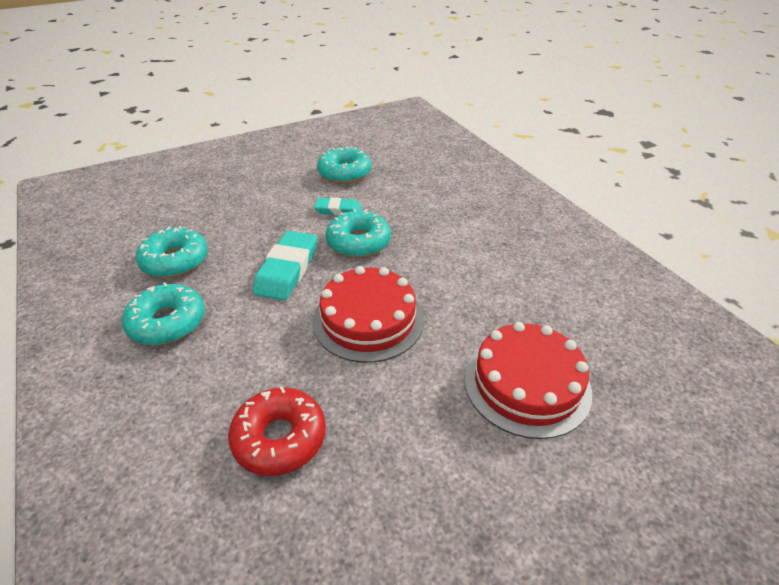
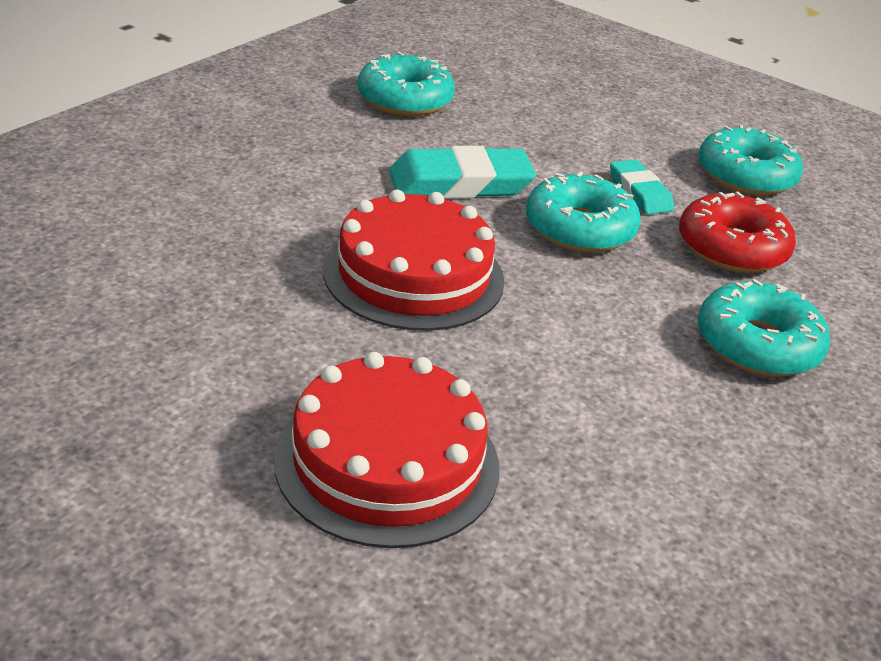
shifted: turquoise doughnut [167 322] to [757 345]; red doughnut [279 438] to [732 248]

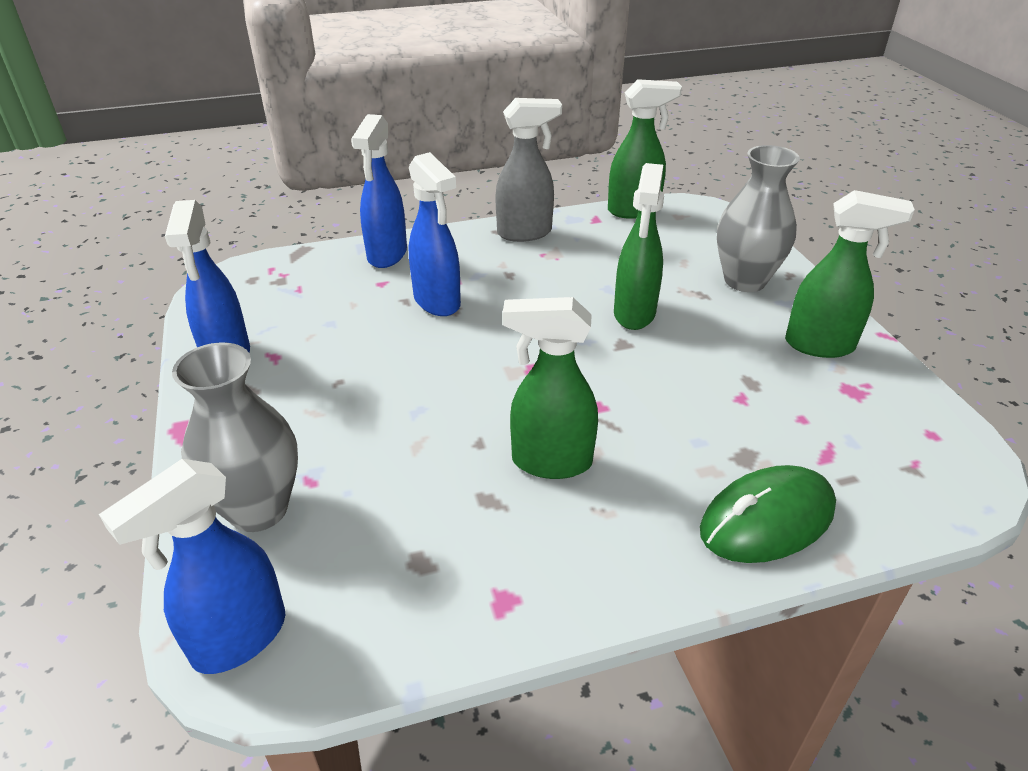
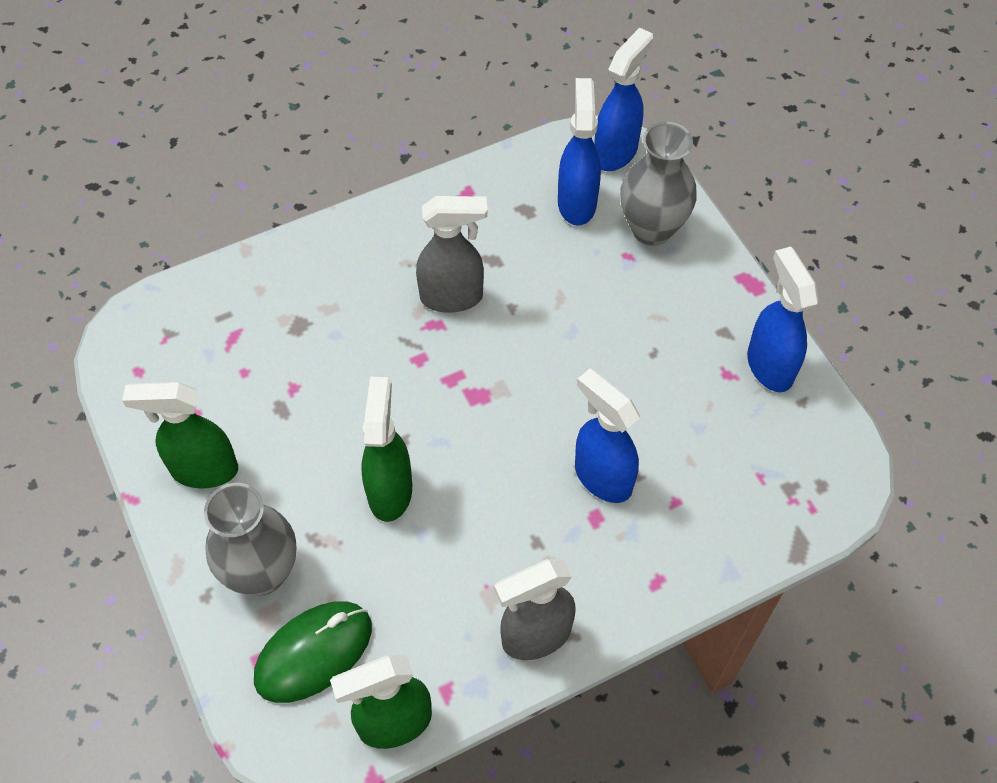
shifted: blue sprayer [387 255] to [577 202]; emerald mouse [767 520] to [313 653]
repainted: emerald sprayer [550 462] to gray sprayer [452 297]

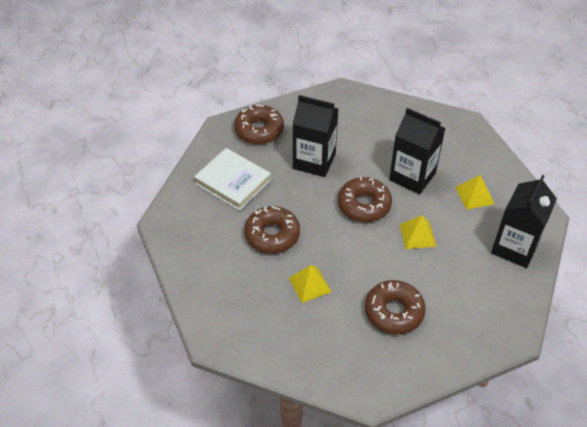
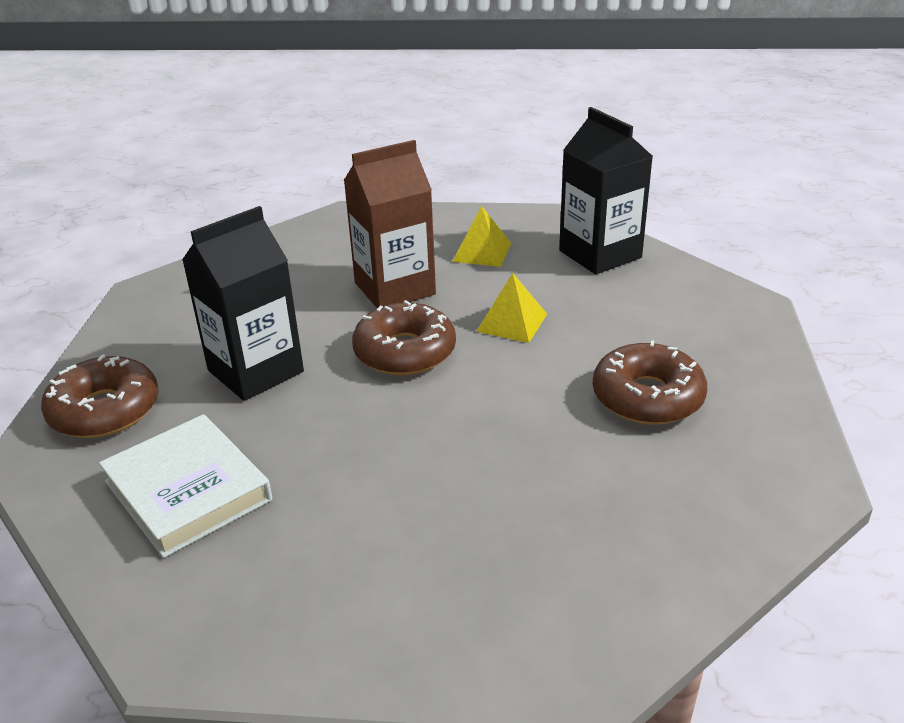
gone: russet doughnut [272 235]; golden pyramid shape [310 284]
repainted: jet-black milk carton [412 176] to russet milk carton [395 288]
rotated: snow-white hardcover [233 182] = [187 491] 75 degrees clockwise

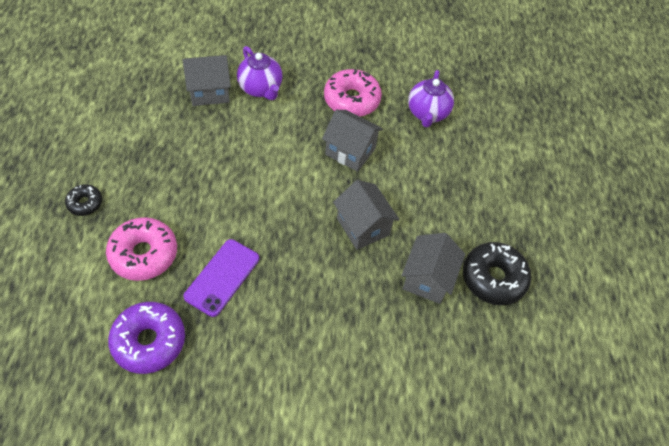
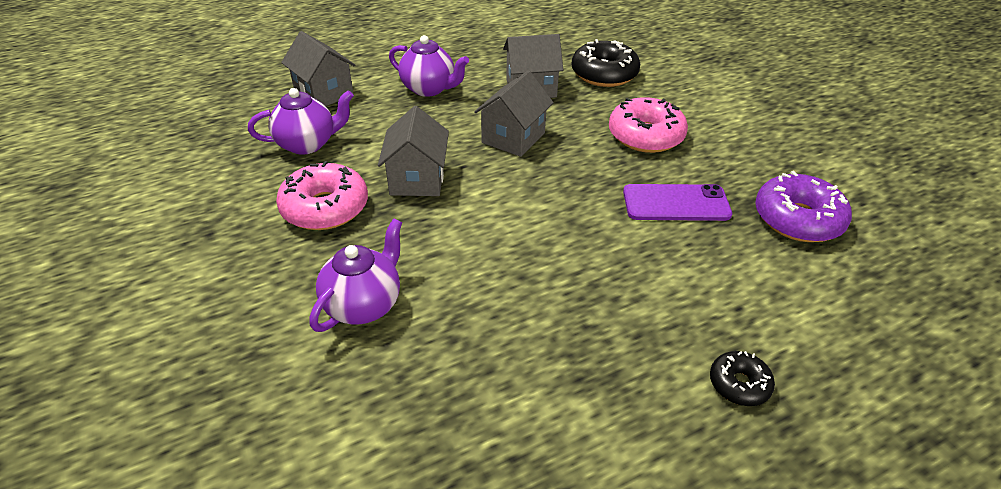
new: purple tea pot [429 89]
shifted: gray cottage [209 91] to [324 93]; rosy doughnut [144 254] to [645 136]; jet-black doughnut [493 278] to [604 74]

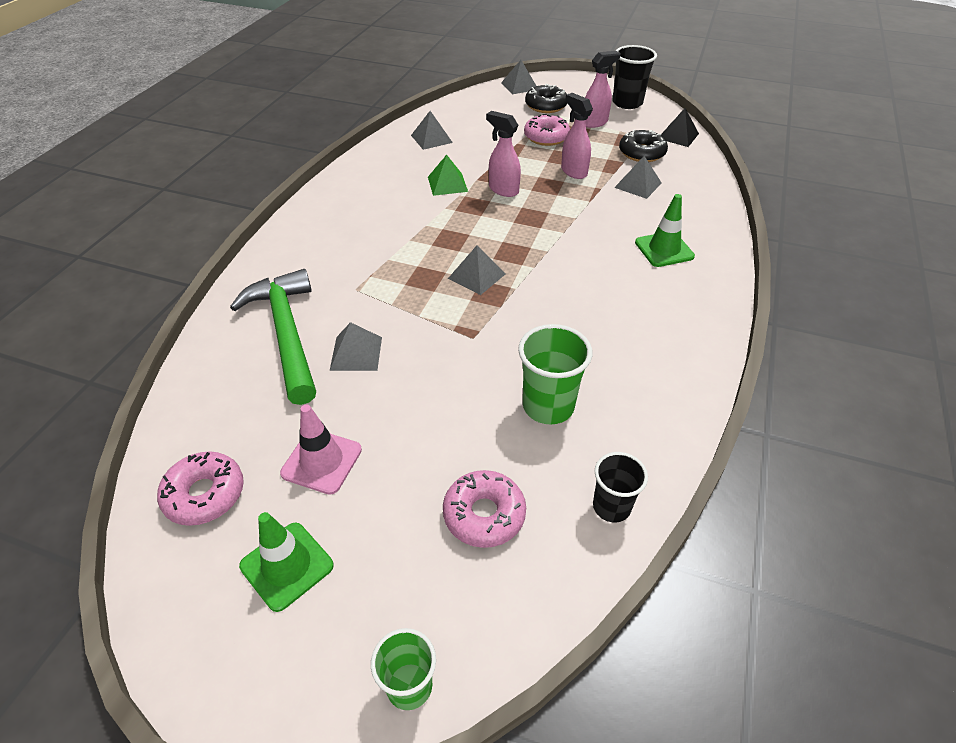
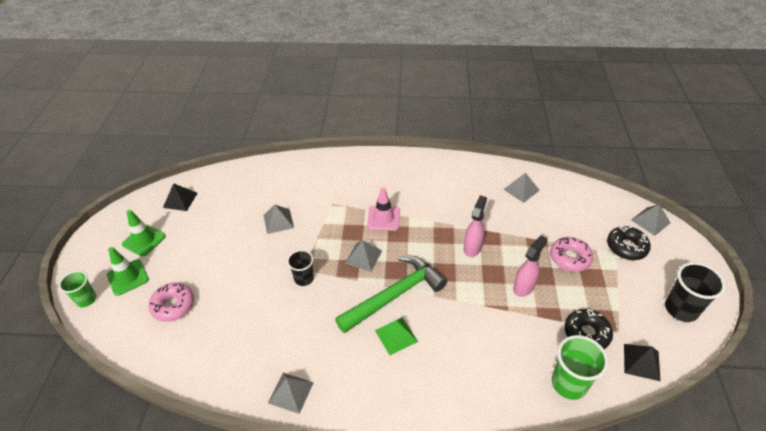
gone: rosy sprayer [595 123]
shifted: emerald pyramid shape [447 184] to [396 336]; gray pyramid shape [638 185] to [291 392]; emerald safety cone [664 249] to [128 277]; emerald carpenter's hammer [286 333] to [394 295]; emerald cup [548 406] to [569 384]; rosy safety cone [321 461] to [383 218]; jet-black cup [611 507] to [304 278]
swapped: rosy doughnut [204 494] to jet-black pyramid shape [180 200]

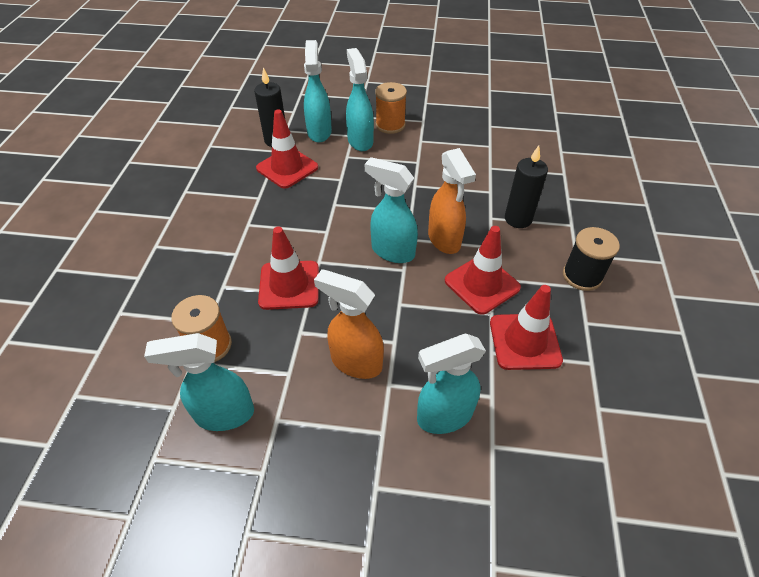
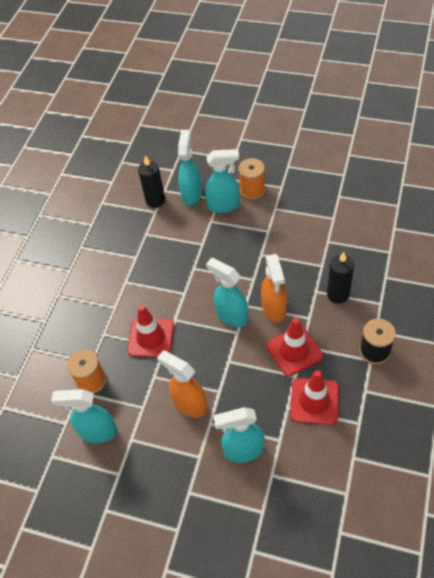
gone: red safety cone [287 168]
rotated: turquoise sprayer [360 141] = [224 205] 90 degrees clockwise

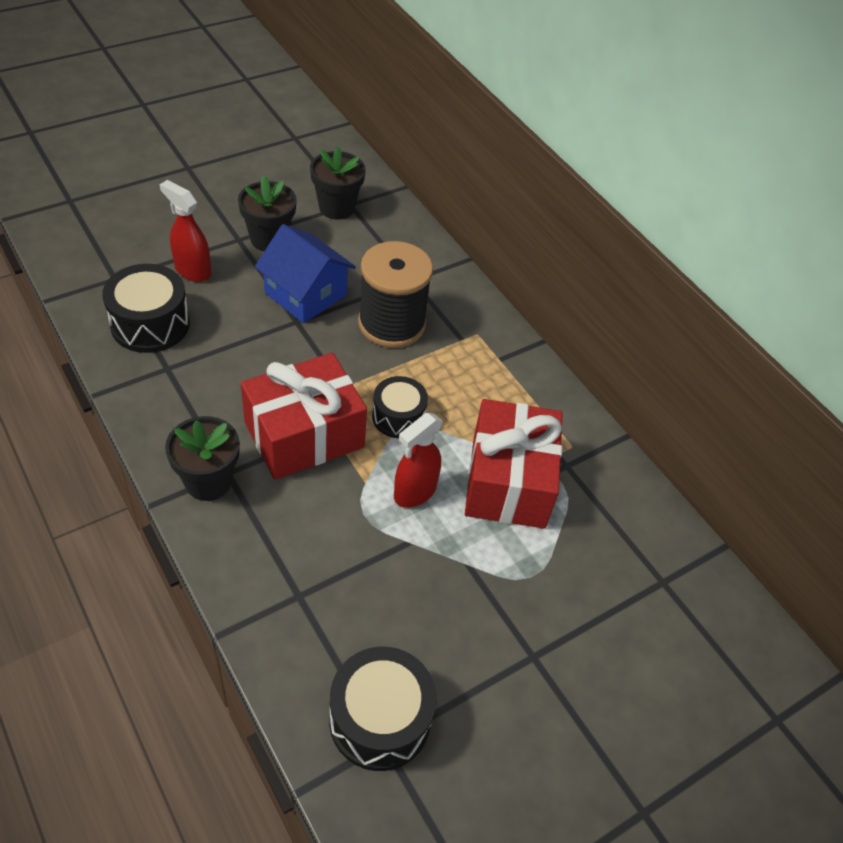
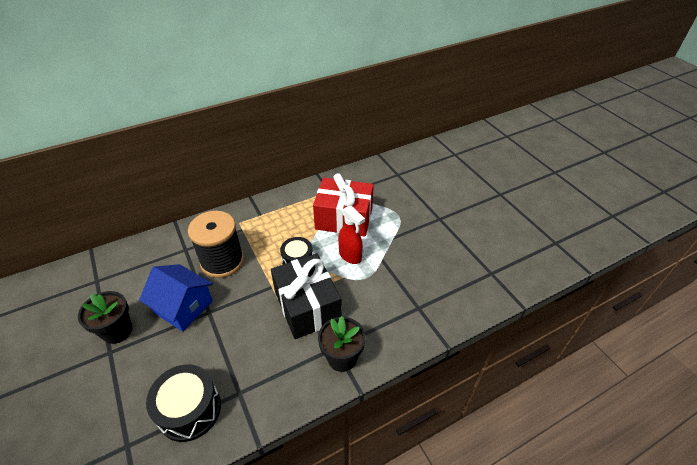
gone: jet-black flower pot [337 208]; red sprayer [192 270]; jet-black snare drum [380 719]
repainted: red wrapped gift [304 435] to jet-black wrapped gift [307 306]
rotated: blue cottage [305 294] = [183 307] 75 degrees clockwise

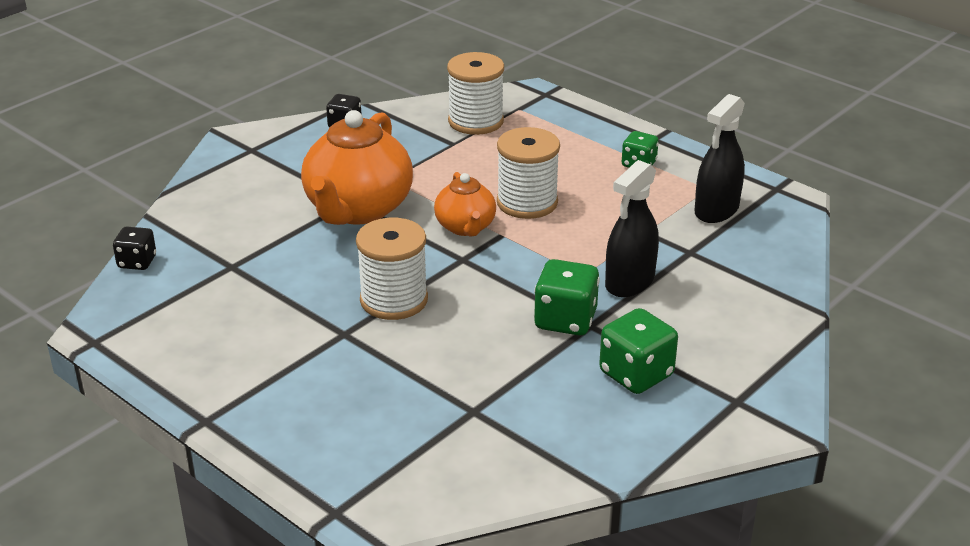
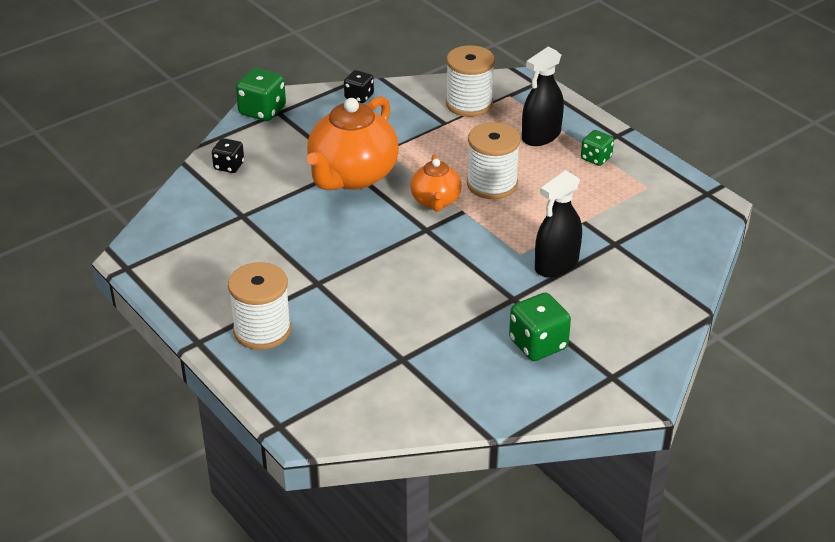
shifted: jet-black sprayer [716 210] to [541 136]; snow-white reel of thread [394 300] to [262 330]; jet-black game die [137 262] to [229 166]; emerald game die [565 320] to [262 111]

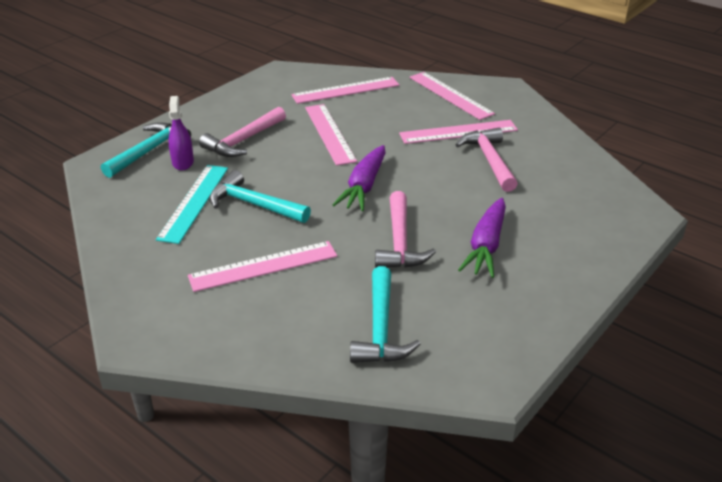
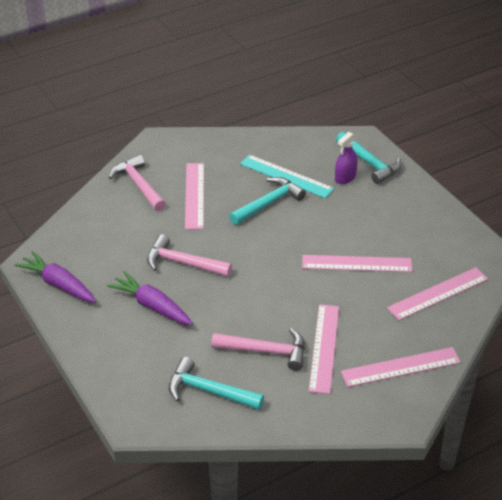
shifted: rosy carpenter's hammer [243 140] to [139 185]; purple carrot [364 186] to [58 284]; turquoise carpenter's hammer [381 328] to [209 391]
rotated: rosy straightedge [345 90] = [438 293] 60 degrees clockwise; purple sprayer [183 162] = [345 178] 120 degrees clockwise

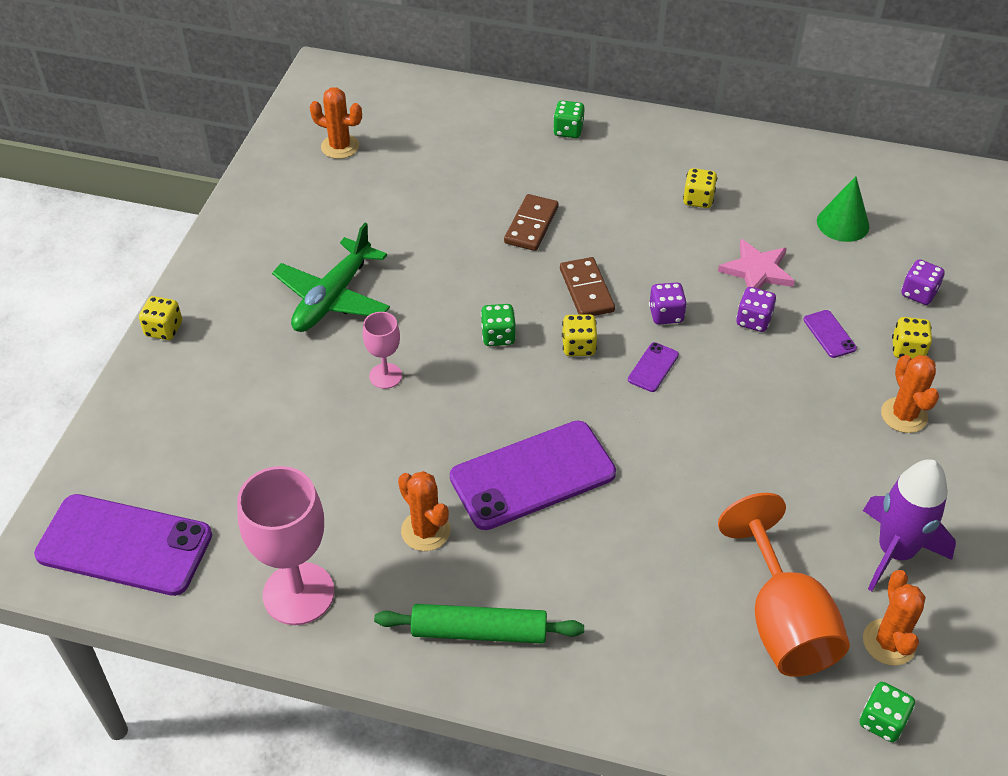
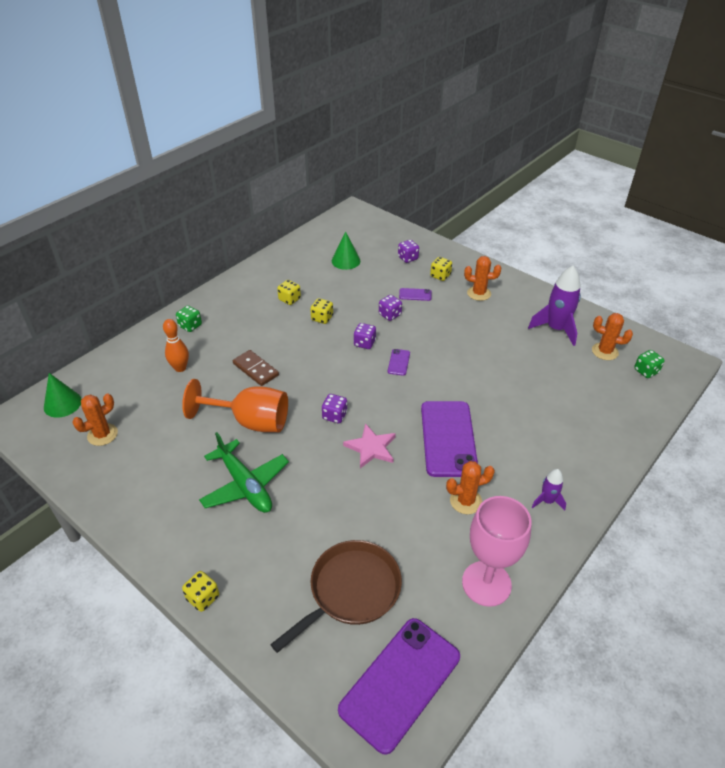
gone: russet domino tile [586 290]; rosy wine glass [385 376]
new: bright orange tenpin [180 368]; emerald solid cone [62 404]; russet pan [351 591]
shifted: rosy star [757 270] to [371 448]; golden game die [578 346] to [322 318]; bright orange wine glass [783 621] to [250 421]
swapped: emerald pastry roller [479 631] to purple rocket [547 501]
repainted: emerald game die [498 336] to purple game die [334 416]
rotated: purple smartphone [653 367] = [398 362] 45 degrees clockwise

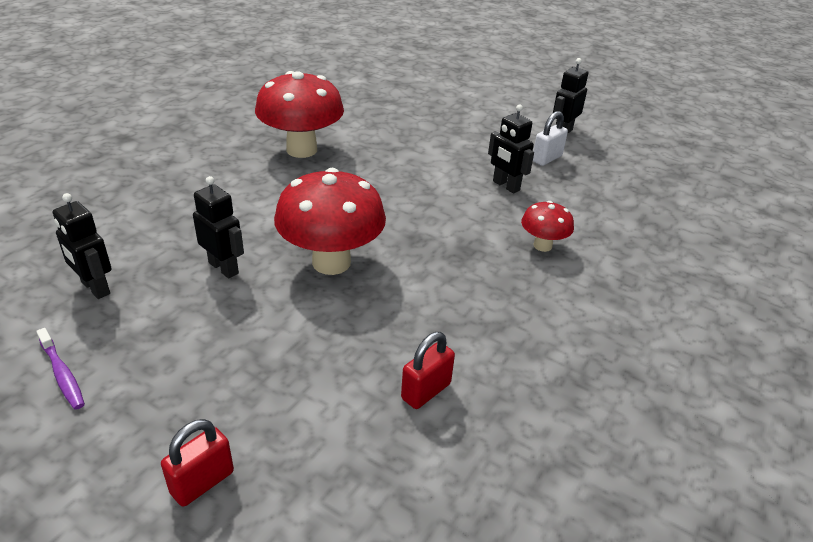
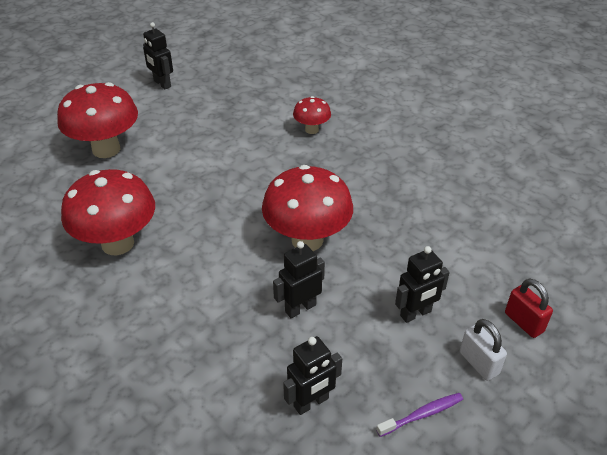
gone: red small lock [426 391]
new: red mushroom [106 149]
shifted: jet-black robot figure [506 186] to [416 314]; snow-white small lock [547 158] to [479 363]

